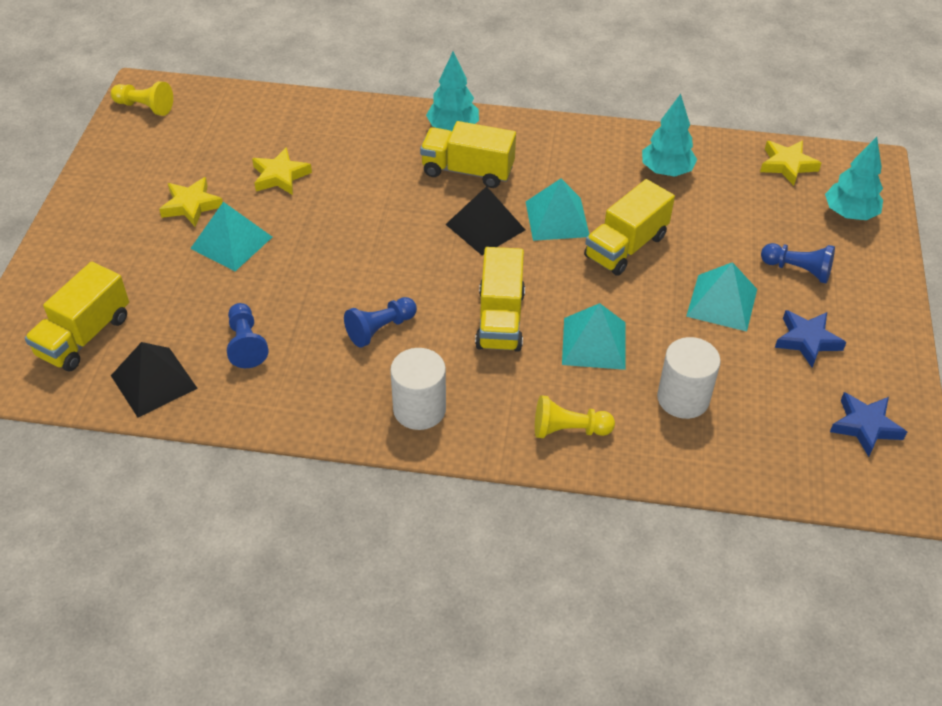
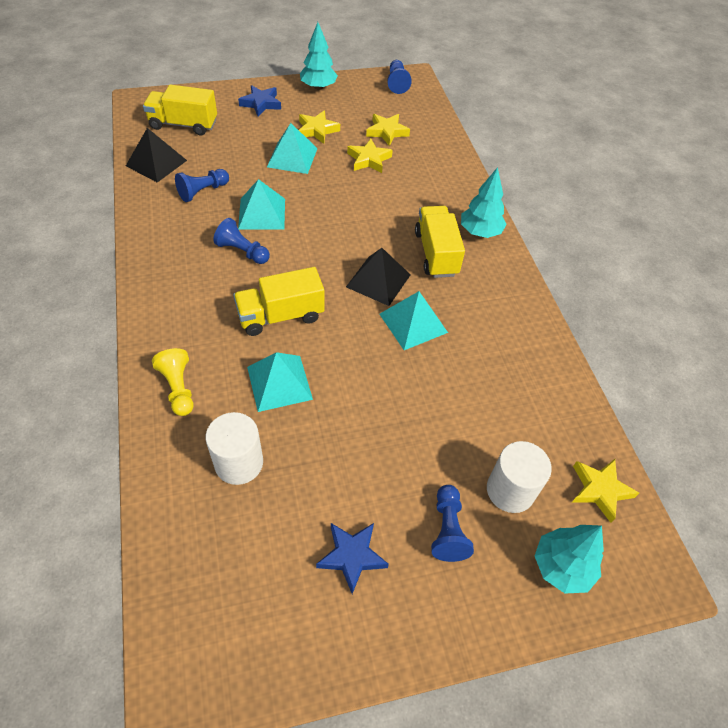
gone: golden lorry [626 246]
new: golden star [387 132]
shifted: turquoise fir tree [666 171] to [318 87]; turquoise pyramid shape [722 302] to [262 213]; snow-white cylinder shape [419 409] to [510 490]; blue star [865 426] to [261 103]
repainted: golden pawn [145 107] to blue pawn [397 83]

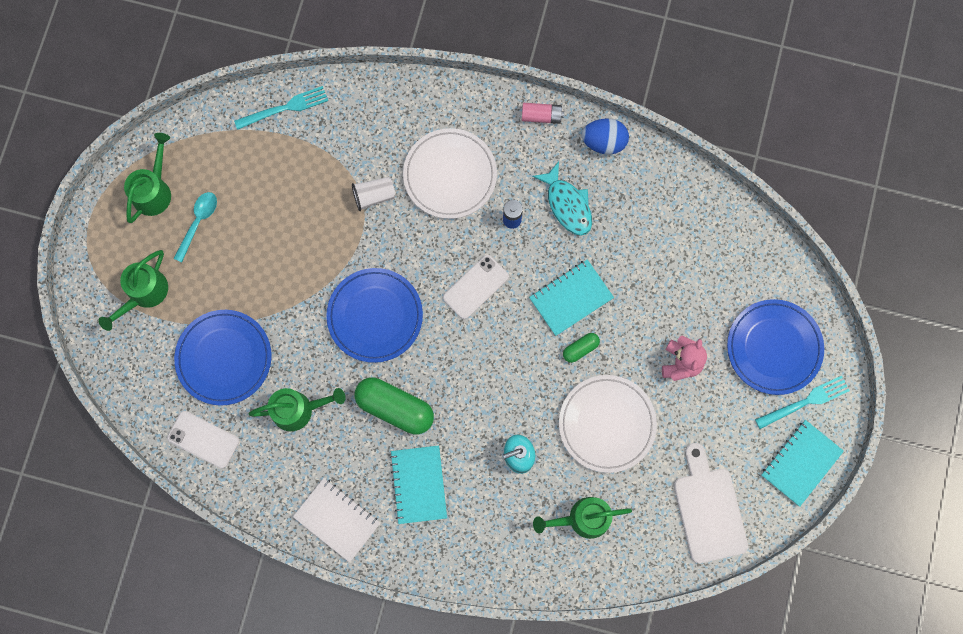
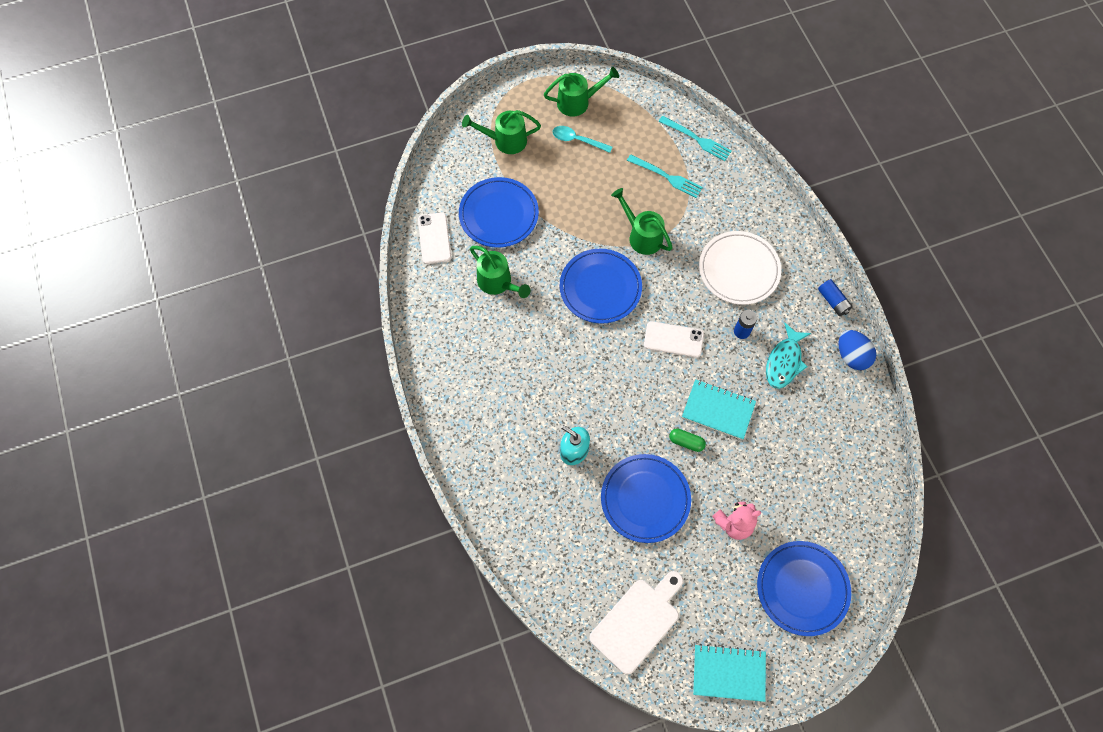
gone: snow-white cup [374 196]; emerald pill shape [395 407]; turquoise notebook [418 484]; snow-white notebook [337 520]
shifted: turquoise table fork [806 401] to [667 177]; emerald watering can [582 518] to [641 235]
repainted: rosy battery [541 116] to blue battery [833 301]; snow-white plate [607 424] to blue plate [645 499]
rotated: turquoise tablespoon [198 222] = [577 140] 150 degrees counterclockwise

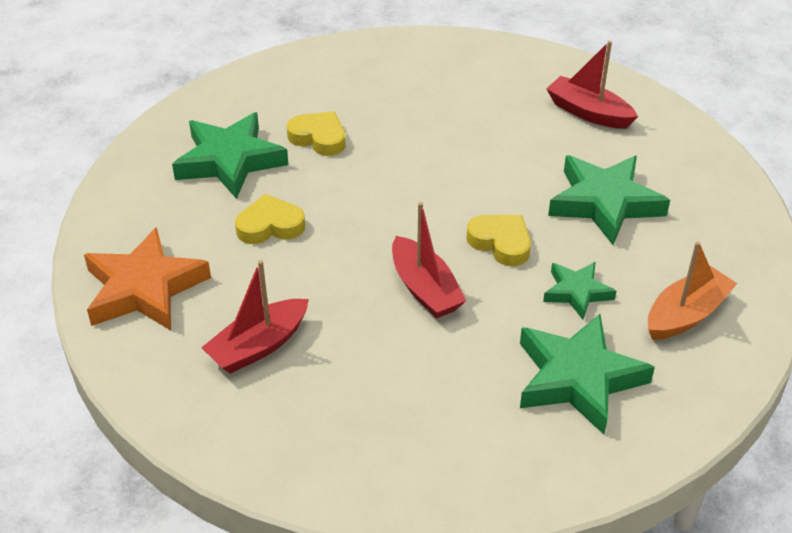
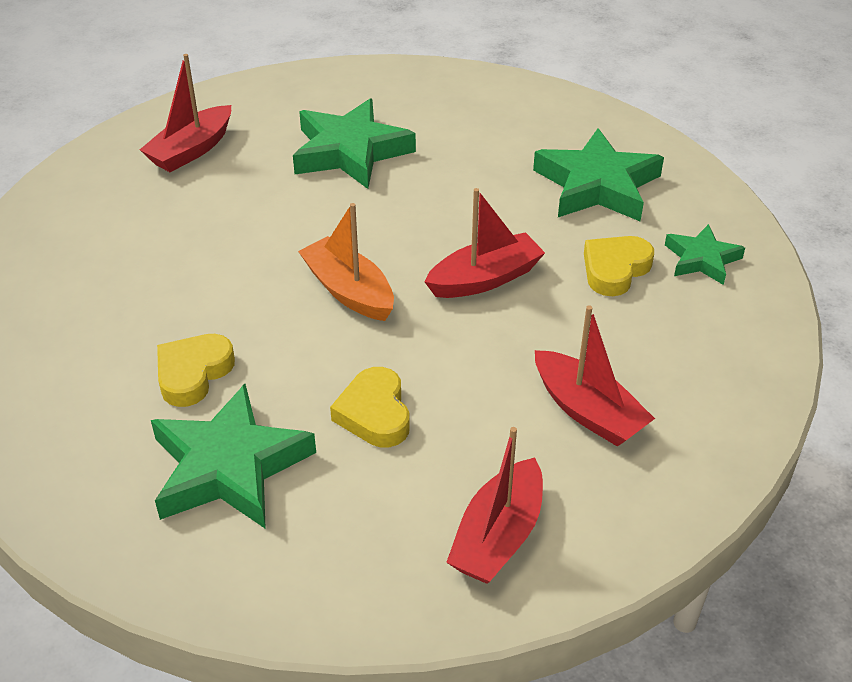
shifted: golden love heart [501 243] to [615 269]; bright orange boat [686 314] to [349 291]; emerald star [577 292] to [701 259]
swapped: bright orange star [144 288] to red boat [498 536]

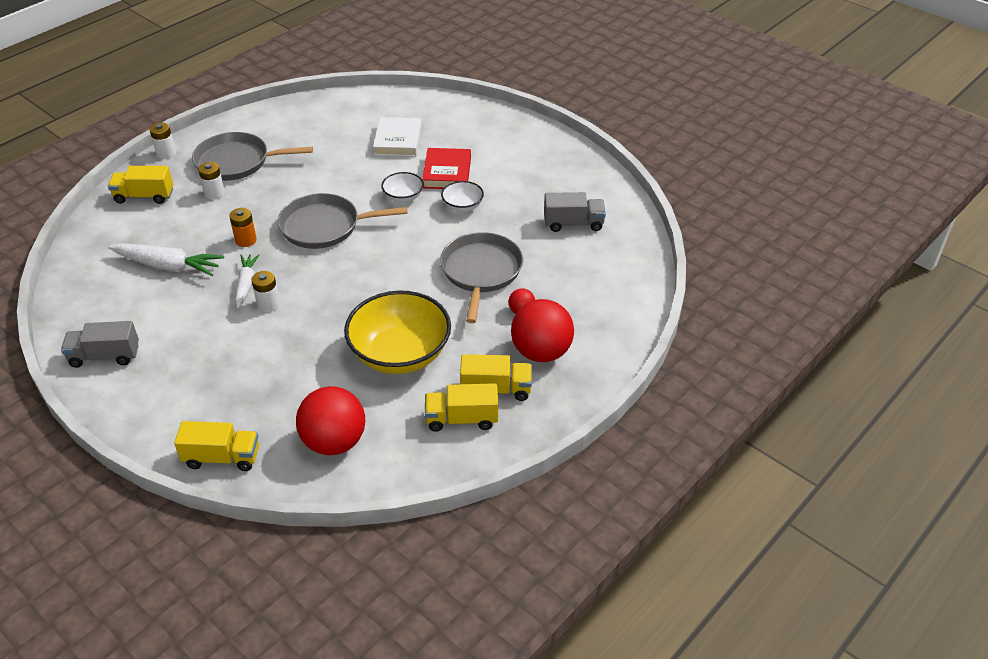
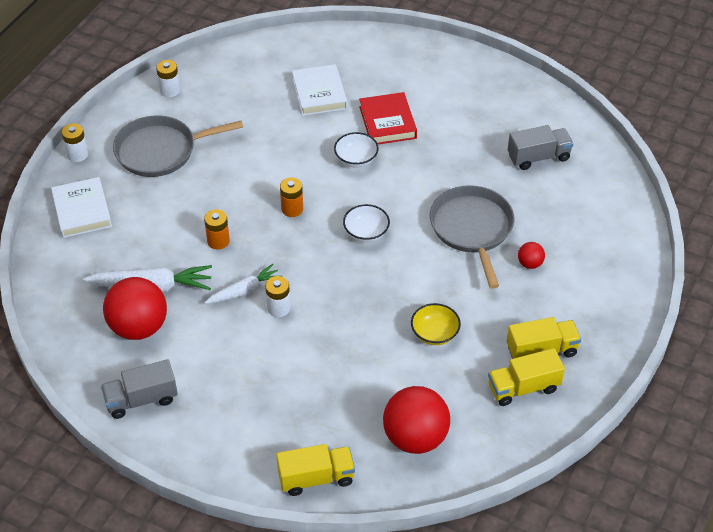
shifted: snow-white battery [214 193] to [170 90]; snow-white serving bowl [462 206] to [366 233]; red sphere [541 352] to [139 327]
swapped: golden lorry [144 196] to snow-white hardcover [82 211]; gray pan [325 226] to bright orange battery [292 209]
rotated: snow-white carrot [246 284] = [244 291] 75 degrees clockwise
scaled: golden serving bowl [400 354] = [434 334] x0.47

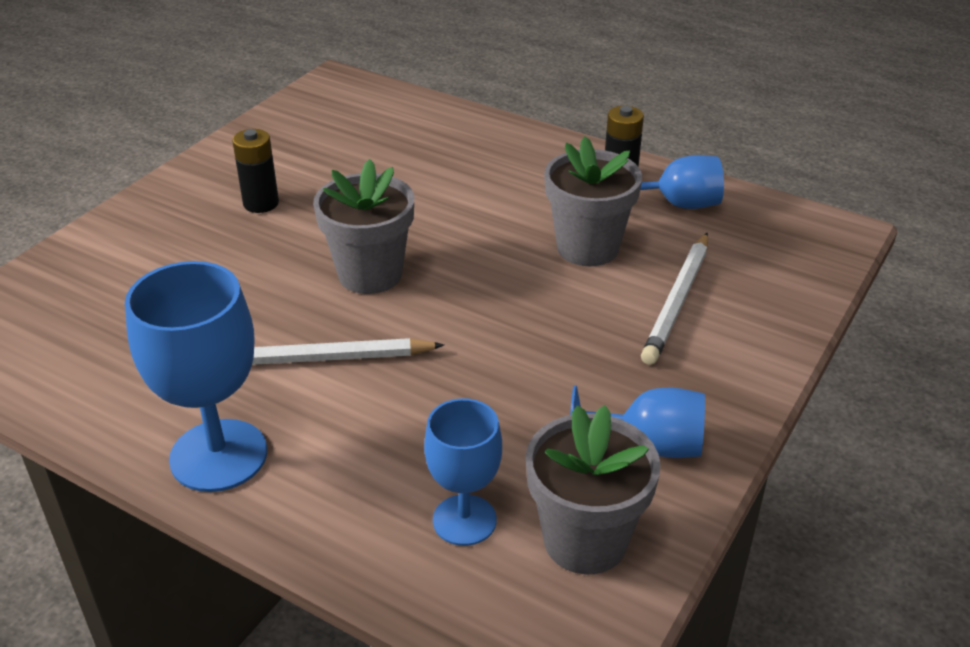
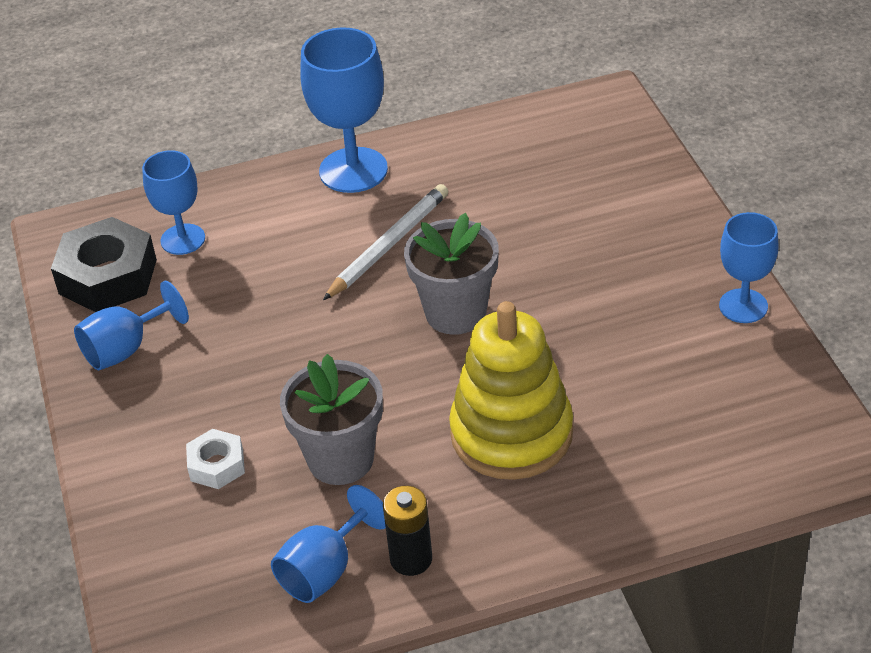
gone: jet-black battery [261 203]
new: blue wine glass [743 306]; golden ring stacker [511 434]
swapped: snow-white pencil [677 301] to snow-white hexagon nut [217 465]; gray flower pot [585 540] to jet-black hexagon nut [108 277]

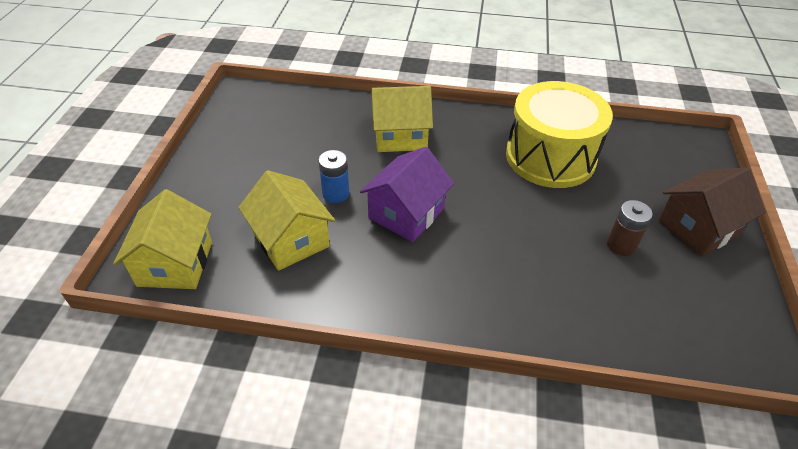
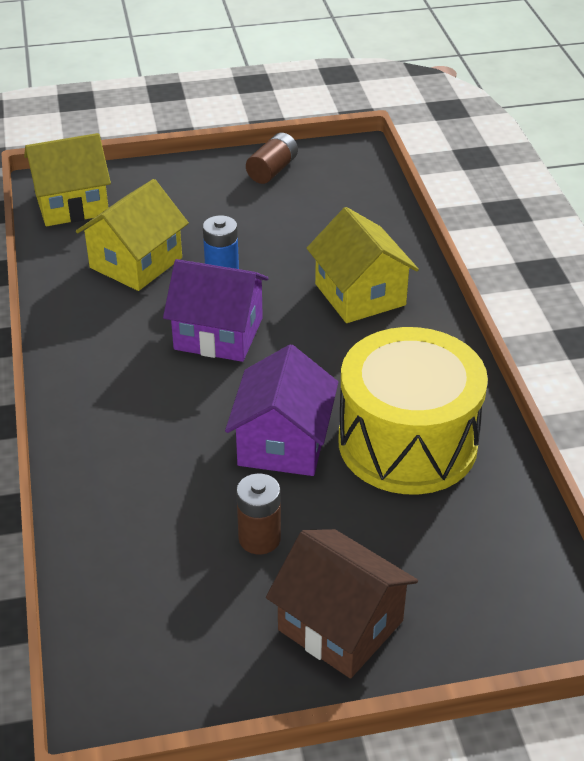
new: russet battery [272 170]; purple cottage [283 442]

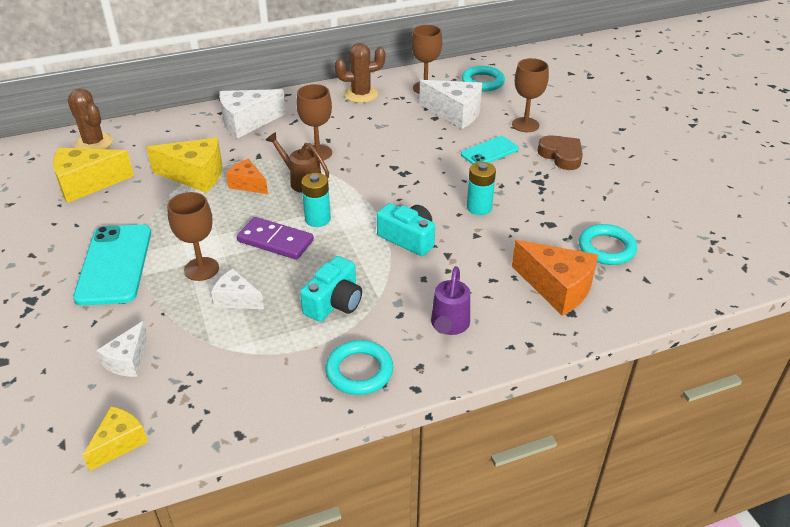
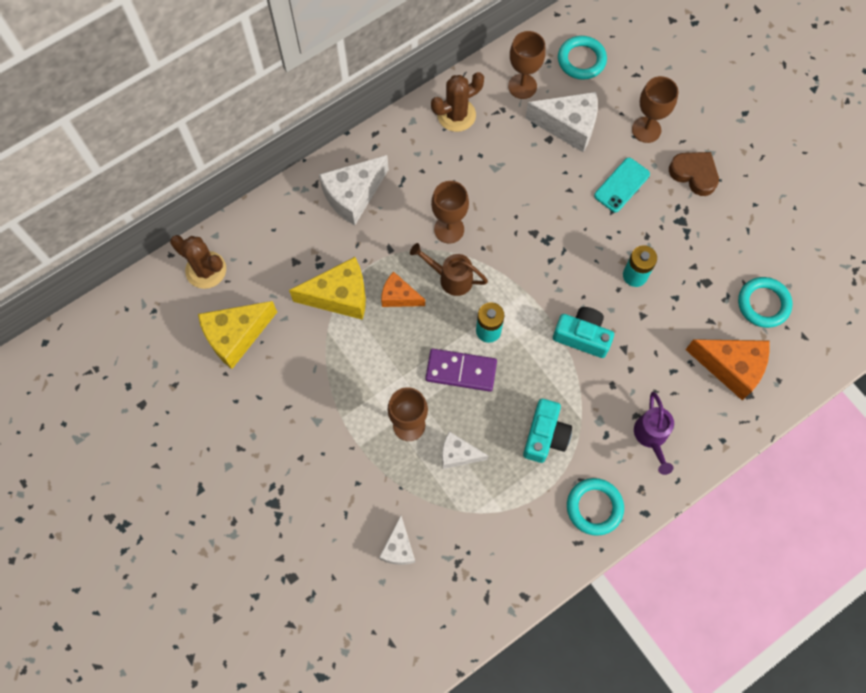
gone: turquoise smartphone [115 264]; golden piece of cheese [119 443]

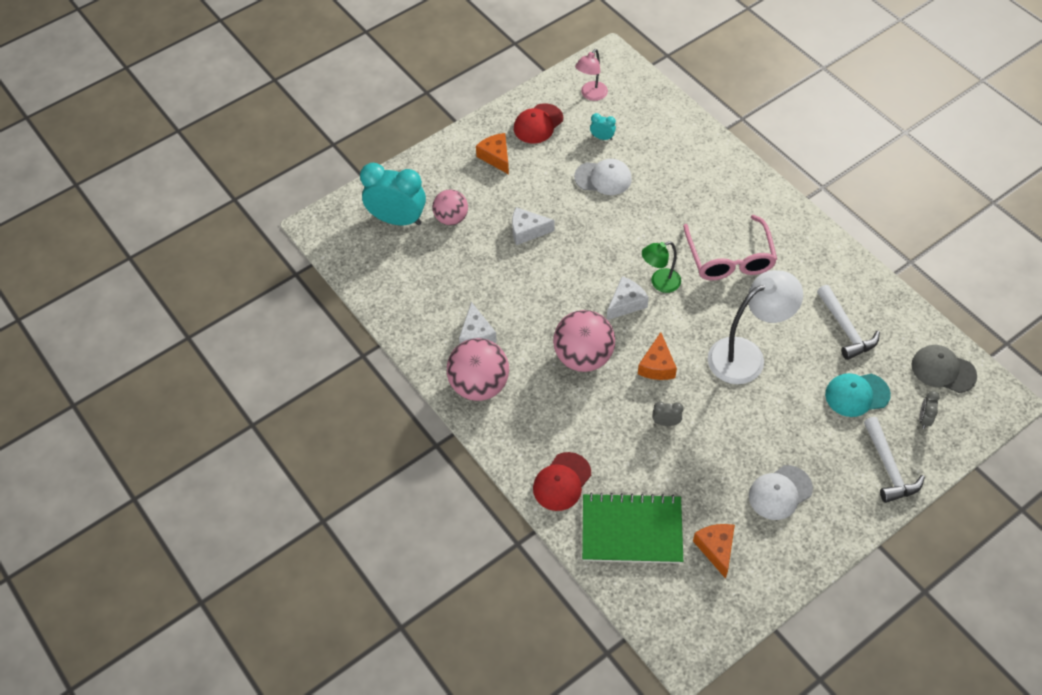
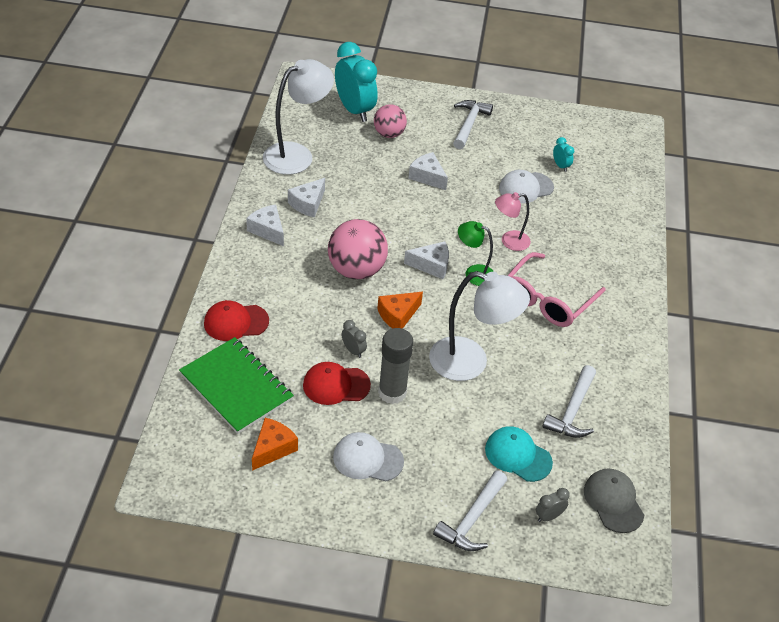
new: snow-white desk lamp [297 154]; gray stick of glue [392 392]
shifted: rosy desk lamp [591 95] to [509 241]; red peaked cap [538 124] to [336 385]
swapped: bright orange piece of cheese [496 157] to snow-white carpenter's hammer [469 124]; rosy sphere [479 385] to snow-white piece of cheese [268 230]
rotated: snow-white peaked cap [603 178] = [525 188] 105 degrees clockwise

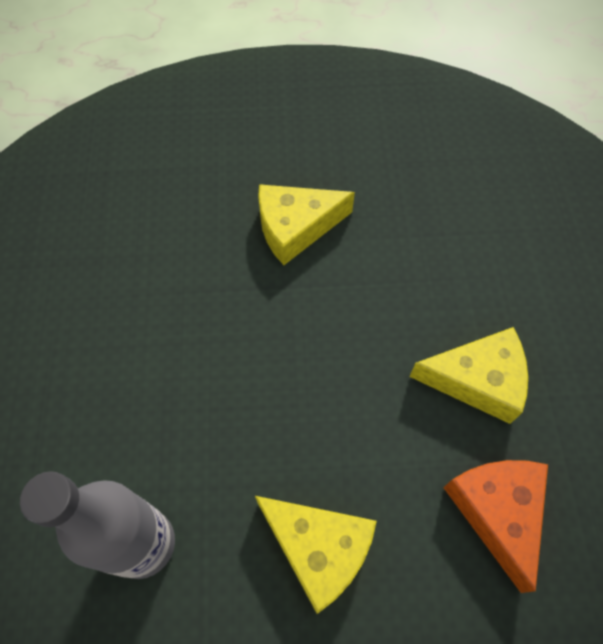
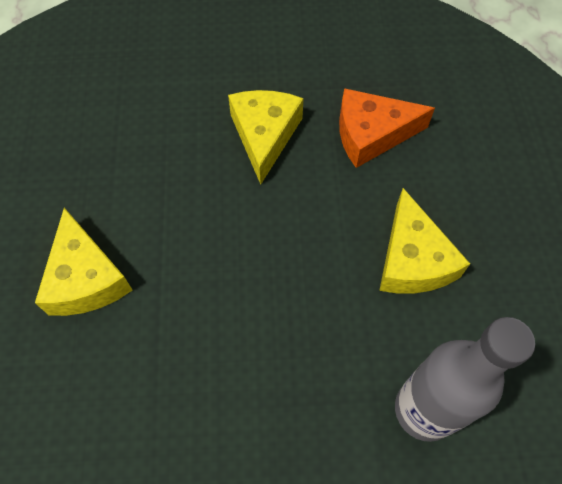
rotated: golden piece of cheese [318 549] = [412 259] 135 degrees clockwise

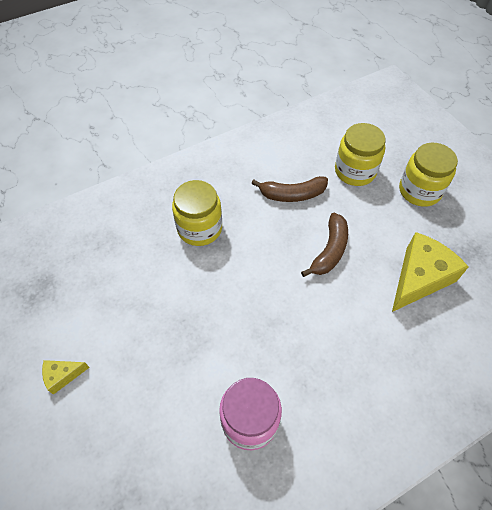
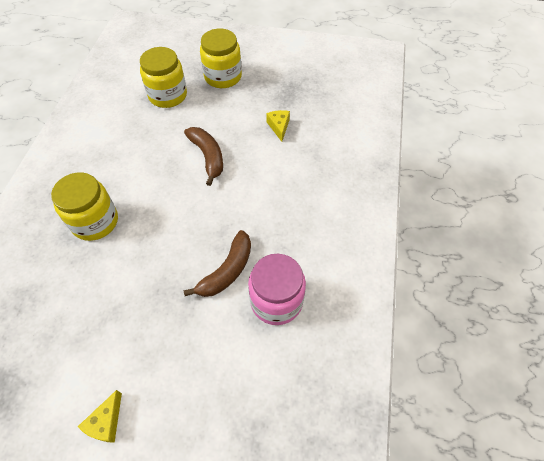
shifted: russet toy banana [292 194] to [227 271]
scaled: golden piece of cheese [419 278] = [279 127] x0.47

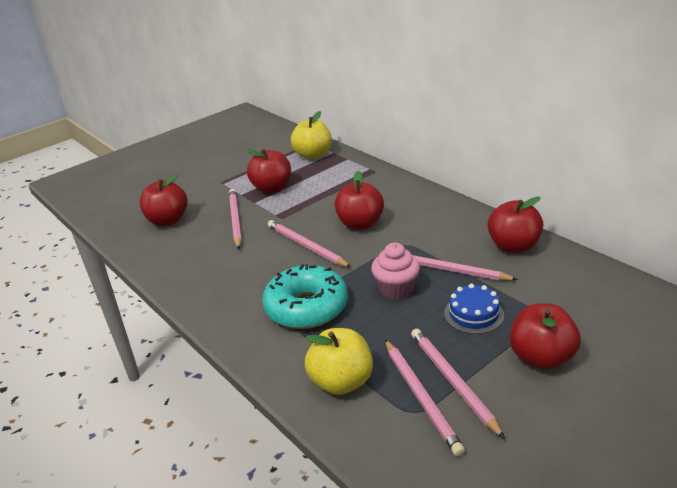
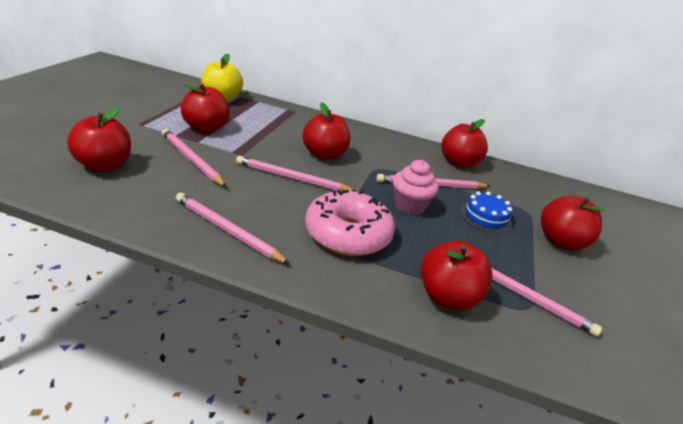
shifted: rosy pencil [452 381] to [227 230]
repainted: turquoise doughnut [306 307] to rosy doughnut [347 234]; golden apple fruit [341 382] to red apple fruit [447 297]

